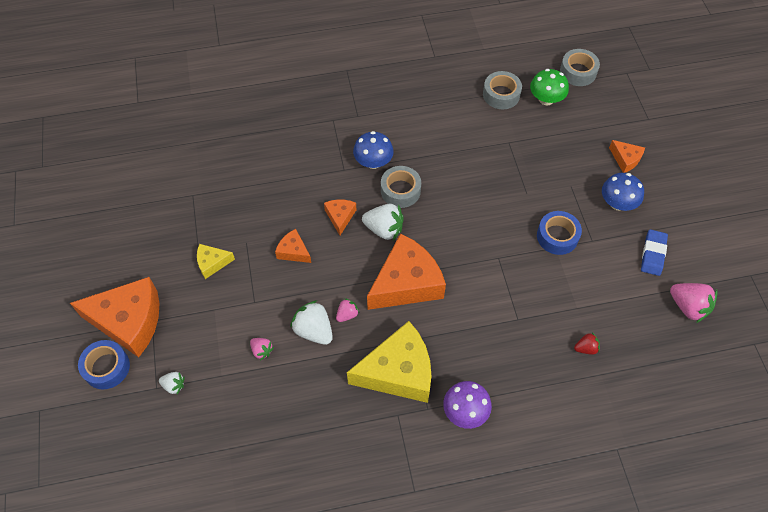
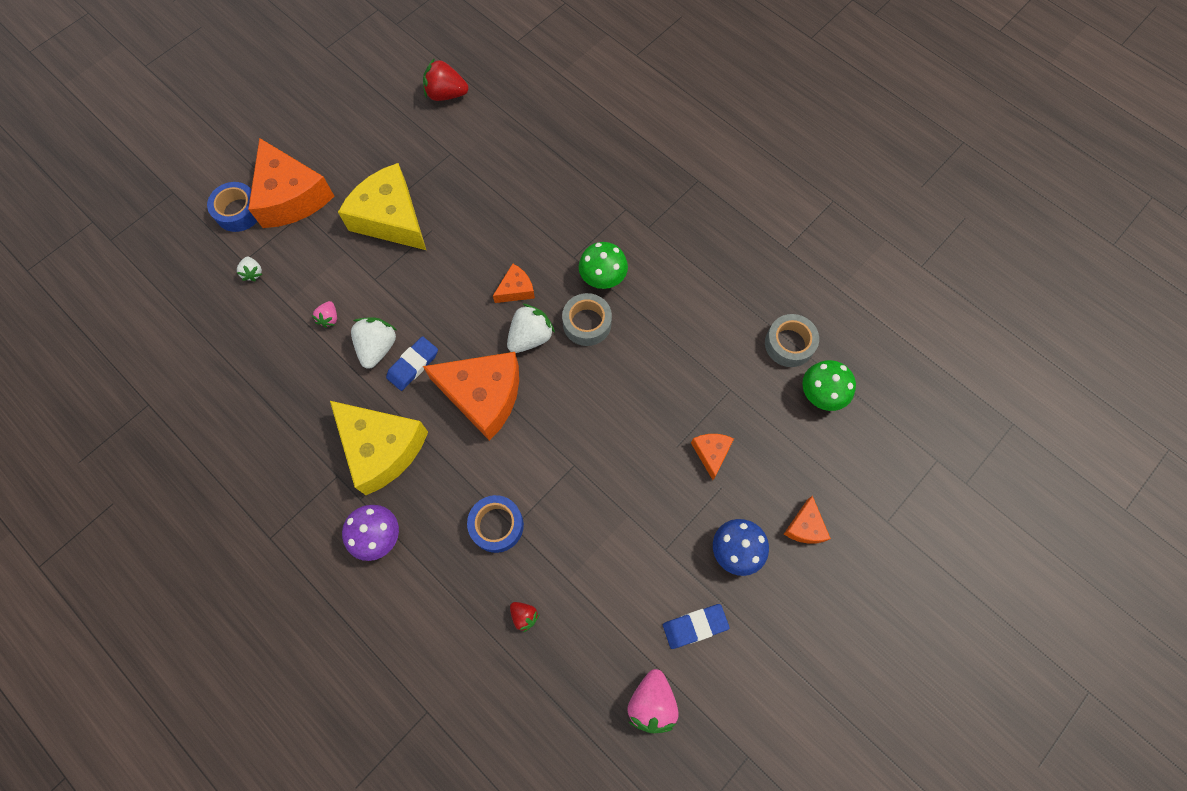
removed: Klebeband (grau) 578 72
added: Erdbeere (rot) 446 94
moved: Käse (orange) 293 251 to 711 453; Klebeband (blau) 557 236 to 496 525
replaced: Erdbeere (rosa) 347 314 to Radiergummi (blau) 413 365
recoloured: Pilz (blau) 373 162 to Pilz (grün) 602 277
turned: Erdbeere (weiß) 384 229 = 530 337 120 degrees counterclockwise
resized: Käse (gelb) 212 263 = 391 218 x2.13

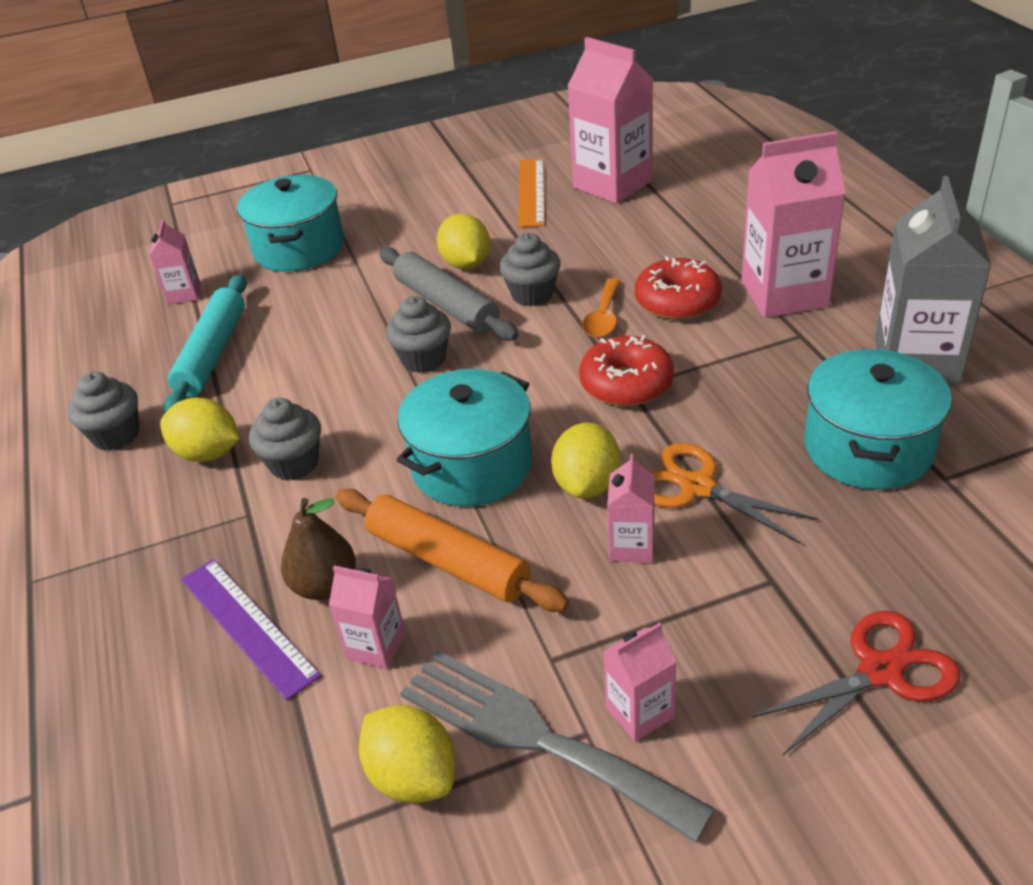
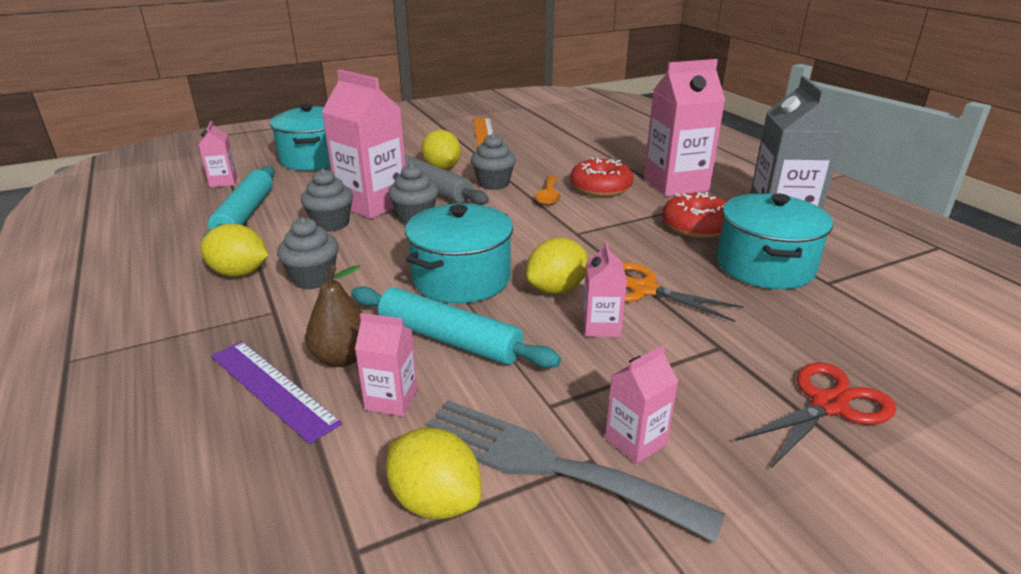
moved: Muffin (grau) 116 435 to 331 224; Getränkekarton (rosa) 612 184 to 373 204; Donut (rot) 626 384 to 696 226
recoloured: Nudelholz (orange) 447 561 to Nudelholz (türkis) 449 339
turned: Zitrone (gelb) 587 484 = 556 289 45 degrees clockwise

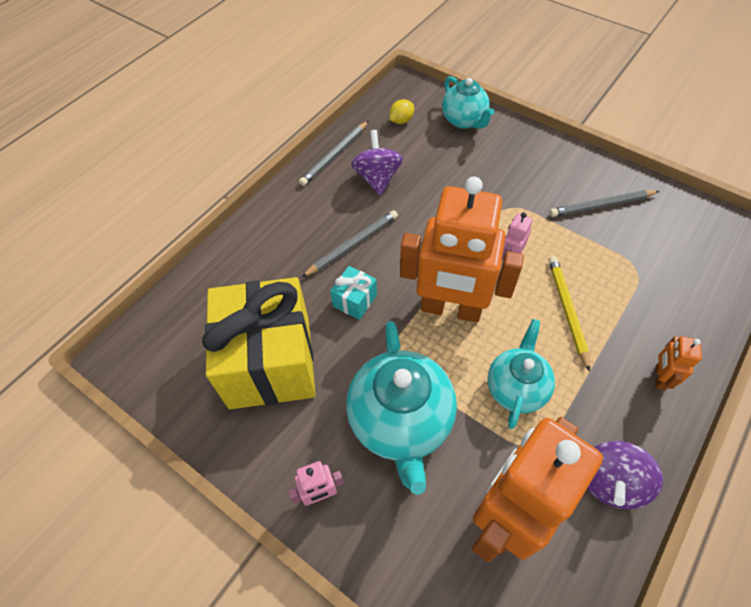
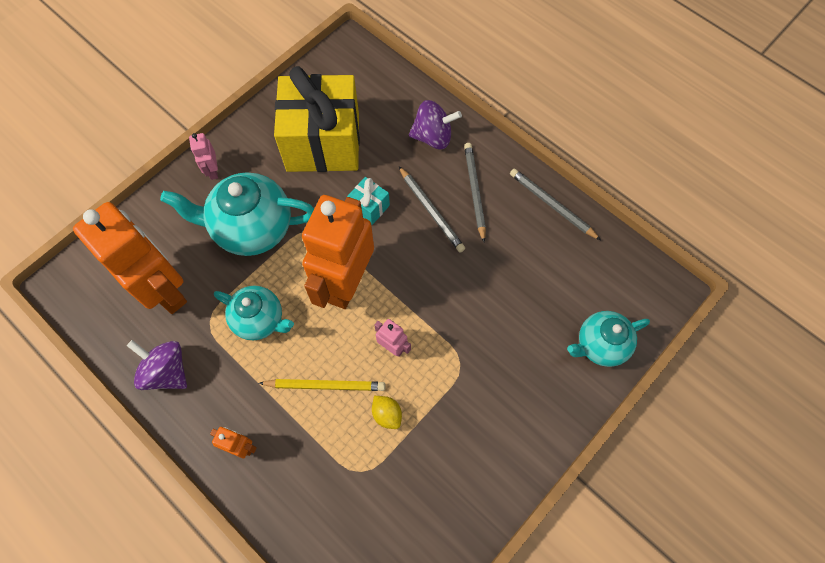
moved: Kreisel (lila) 377 178 to 433 137; Zitrone (gelb) 401 121 to 387 414; Bleistift (grau) 601 205 to 474 191

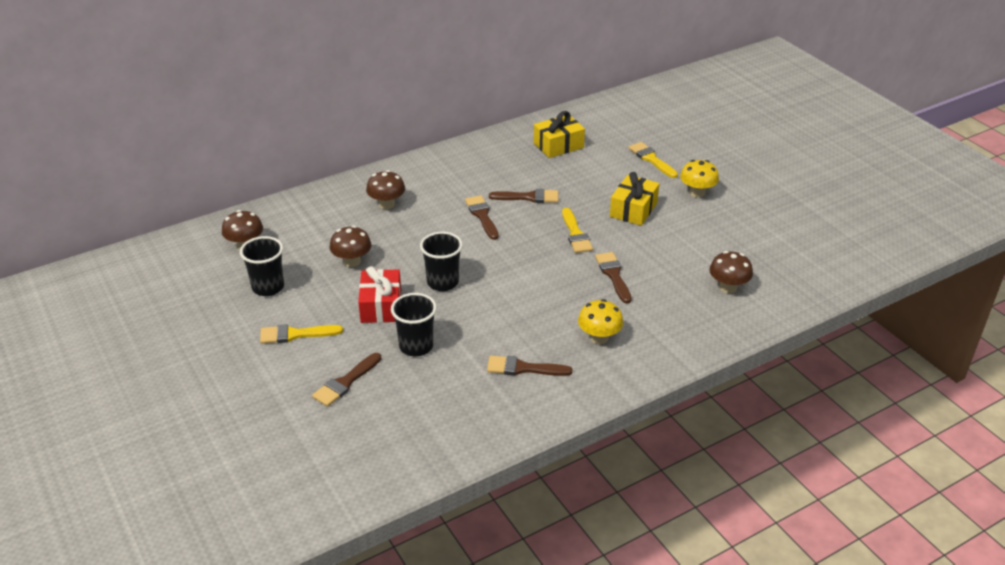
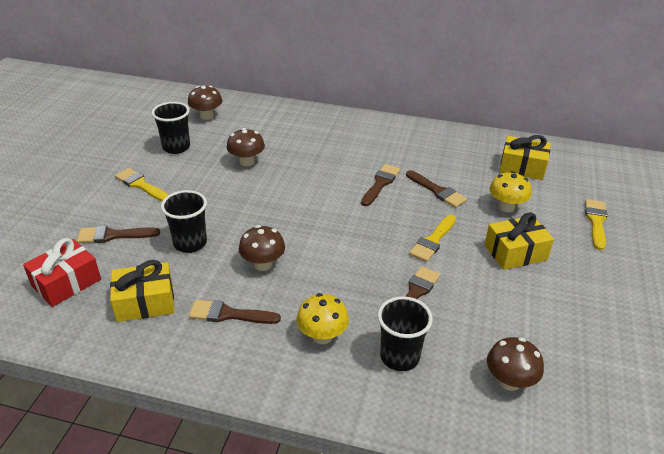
added: Geschenk (gelb) 145 302
moved: Geschenk (rot) 381 306 to 66 283; Pilz (braun) 387 204 to 263 264; Becher (schwarz) 442 282 to 399 357; Pilz (gelb) 697 193 to 506 207
turned: Pinsel (braun) 523 368 = 229 314 45 degrees counterclockwise

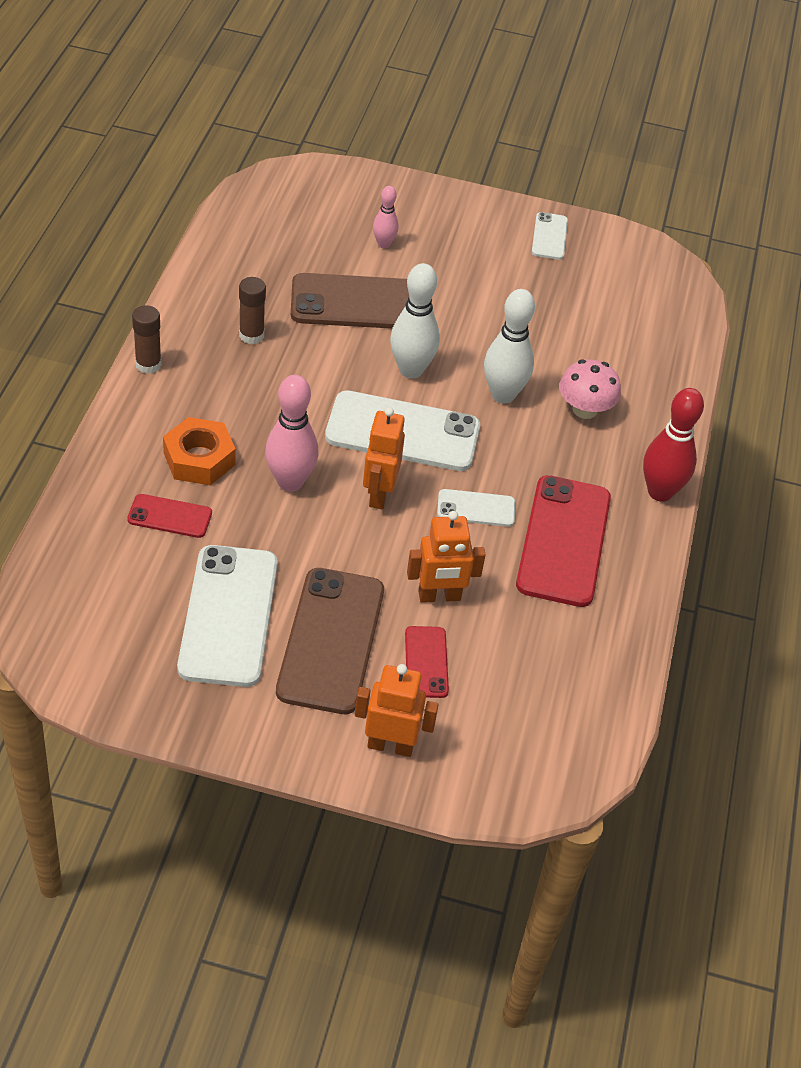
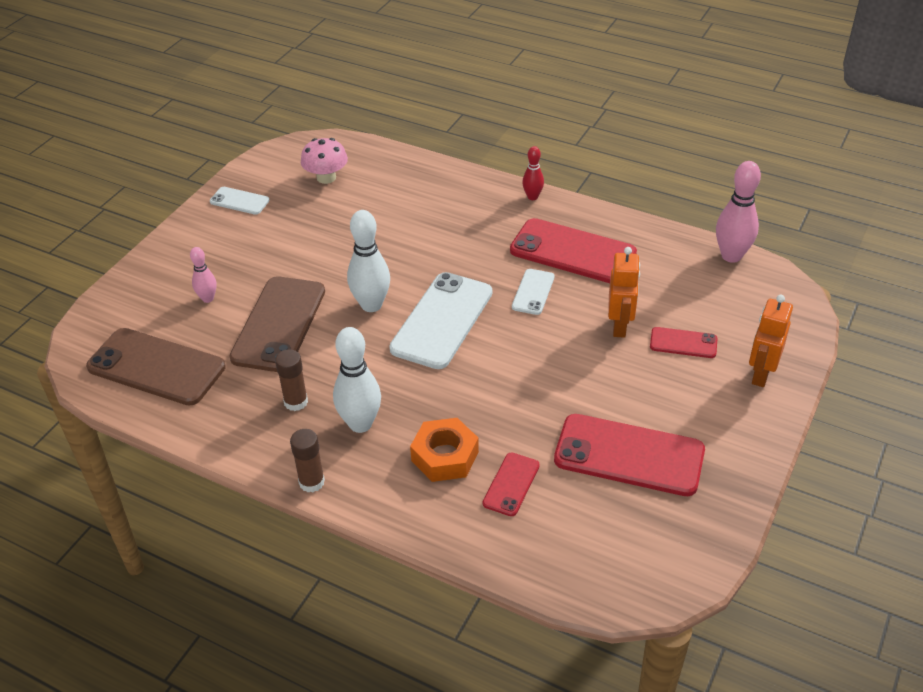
removed: Roboter (orange) 379 494
moved: Bowlingkegel (rosa) 290 482 to 731 256; Handy (braun) 331 640 to 156 367; Bowlingkegel (weiß) 503 395 to 360 424; Pilz (rosa) 585 409 to 326 177
recoloured: Handy (weiß) 229 615 to Handy (rot) 629 455
resized: Bowlingkegel (rot) 660 492 = 532 197 x0.56

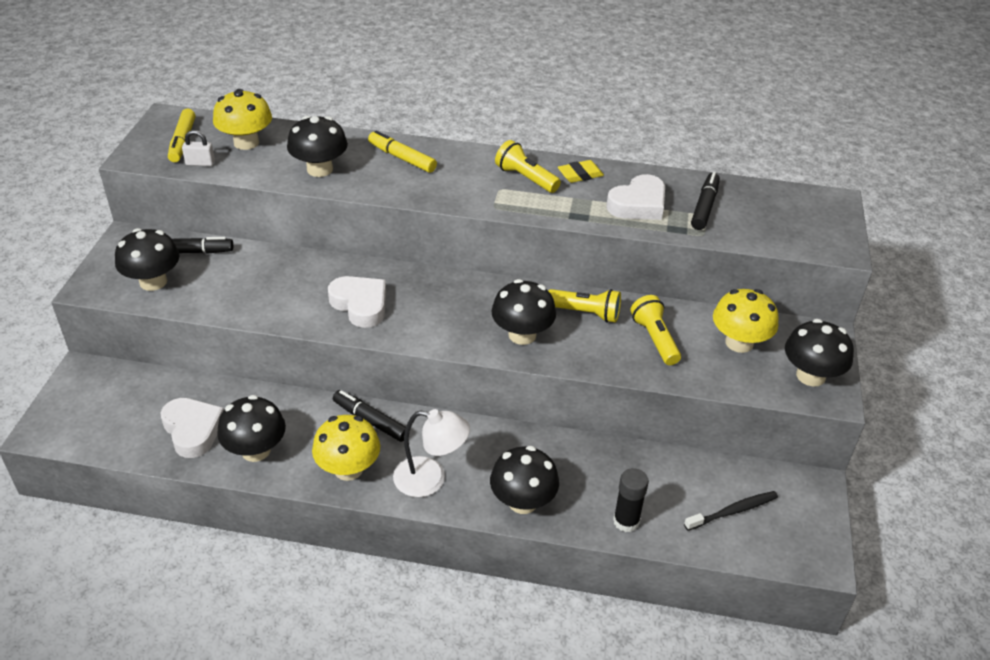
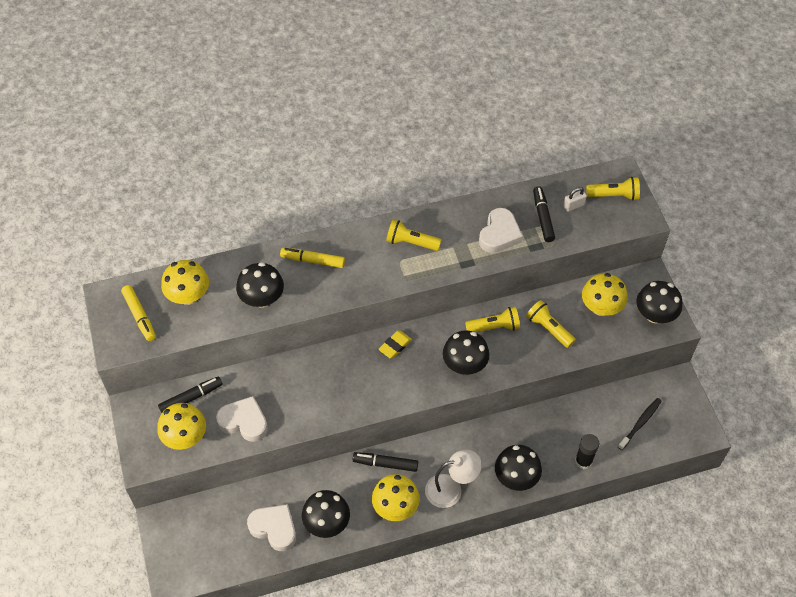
added: Taschenlampe (gelb) 614 195
moved: Vorhängeschloss (weiß) 200 163 to 573 205; Herz (weiß) 360 305 to 244 422; Radiergummi (gelb) 580 175 to 395 346
recoloured: Pilz (schwarz) 153 282 to Pilz (gelb) 185 437

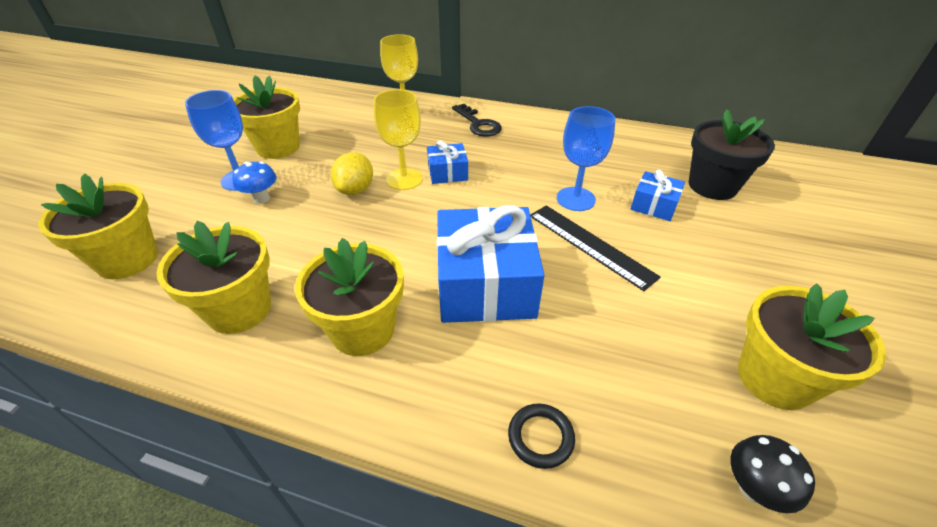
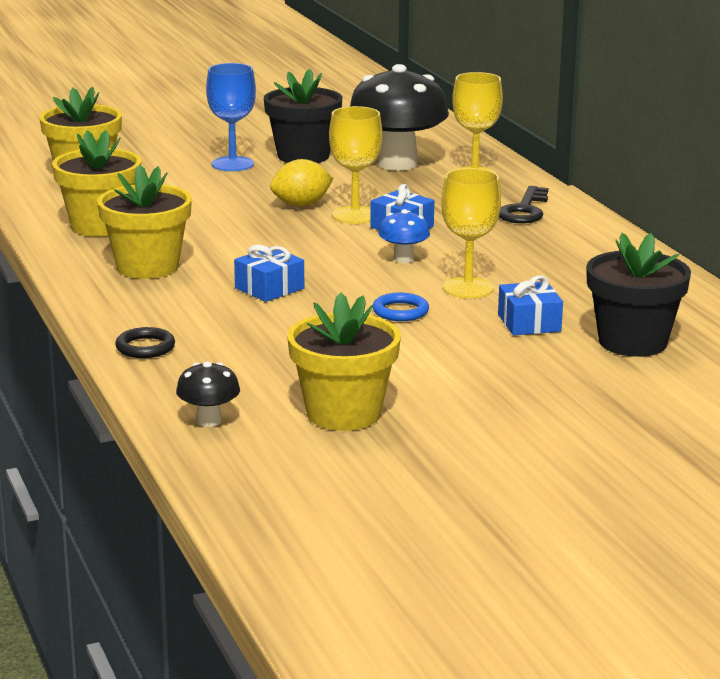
added: Pilz (schwarz) 397 164
moved: Pilz (blau) 261 198 to 403 259
replaced: Lineal (schwarz) 590 245 to Ring (blau) 400 311
recoloured: Blumentopf (gelb) 278 147 to Blumentopf (schwarz) 303 156; Kelch (blau) 575 199 to Kelch (gelb) 468 288
resized: Geschenk (blau) 485 284 = 269 288 x0.49

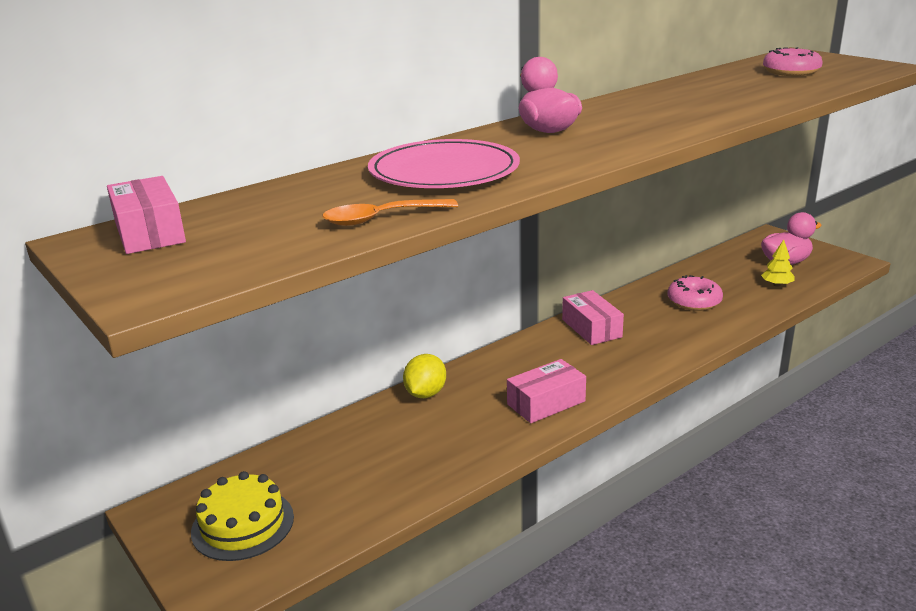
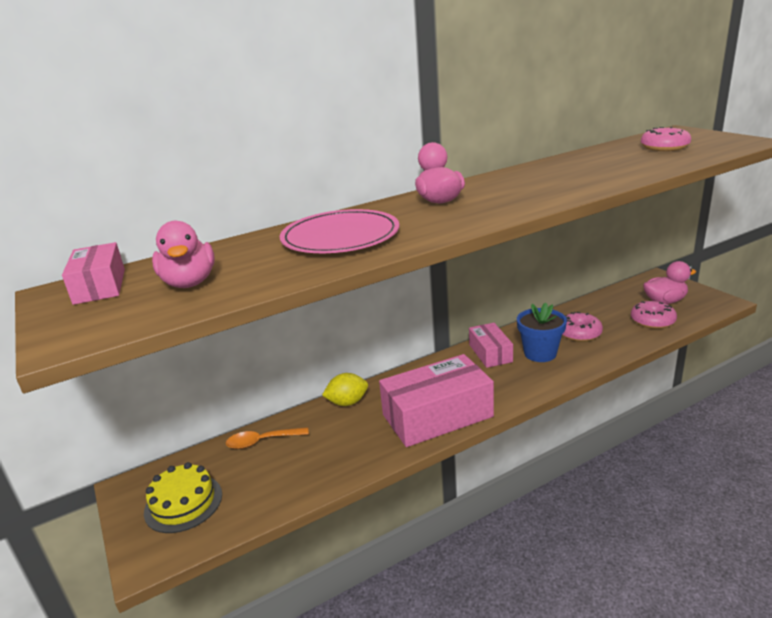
added: Ente (rosa) 189 283; Blumentopf (blau) 540 353
moved: Löffel (orange) 381 219 to 261 441
replaced: Baum (gelb) 777 285 to Donut (rosa) 652 321
turned: Zitrone (gelb) 425 393 = 347 402 45 degrees clockwise
resized: Schachtel (rosa) 546 403 = 437 416 x1.79

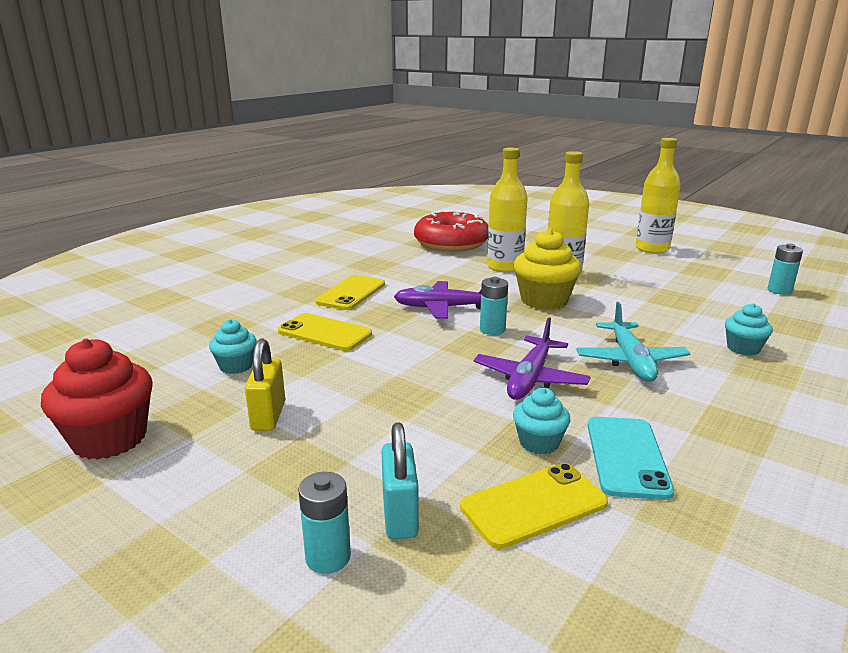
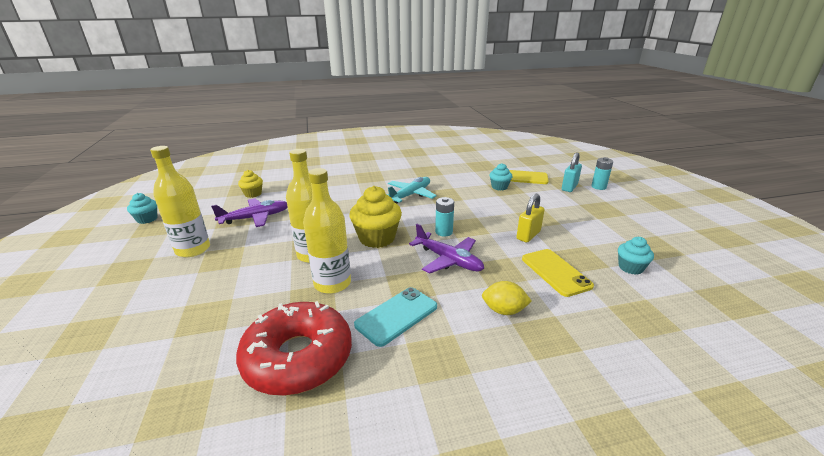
removed: Muffin (rot) 109 439
moved: Vorhängeschloss (gelb) 268 416 to 528 235; Flugzeug (lila) 530 378 to 255 218; Handy (türkis) 627 457 to 396 316; Muffin (türkis) 743 348 to 147 219
replaced: Handy (gelb) 351 293 to Zitrone (gelb) 504 310; Batterie (türkis) 779 290 to Muffin (gelb) 253 194

